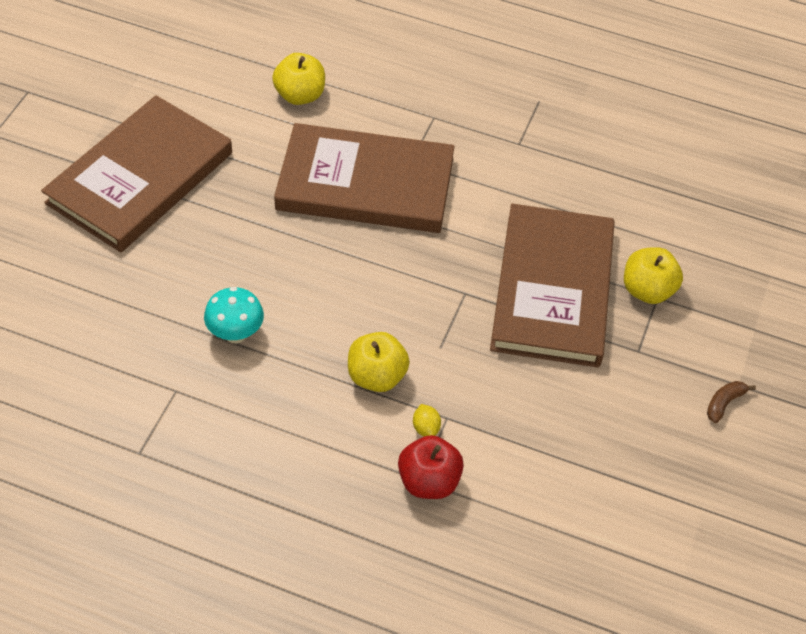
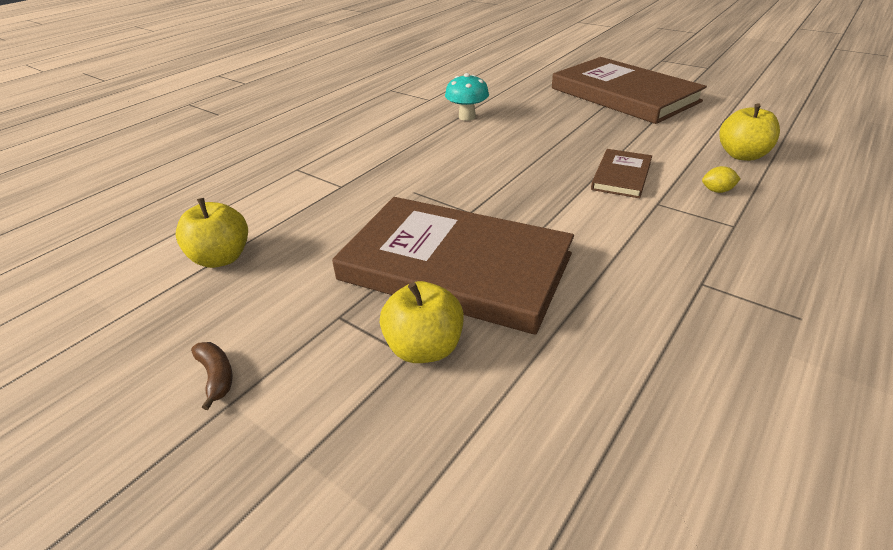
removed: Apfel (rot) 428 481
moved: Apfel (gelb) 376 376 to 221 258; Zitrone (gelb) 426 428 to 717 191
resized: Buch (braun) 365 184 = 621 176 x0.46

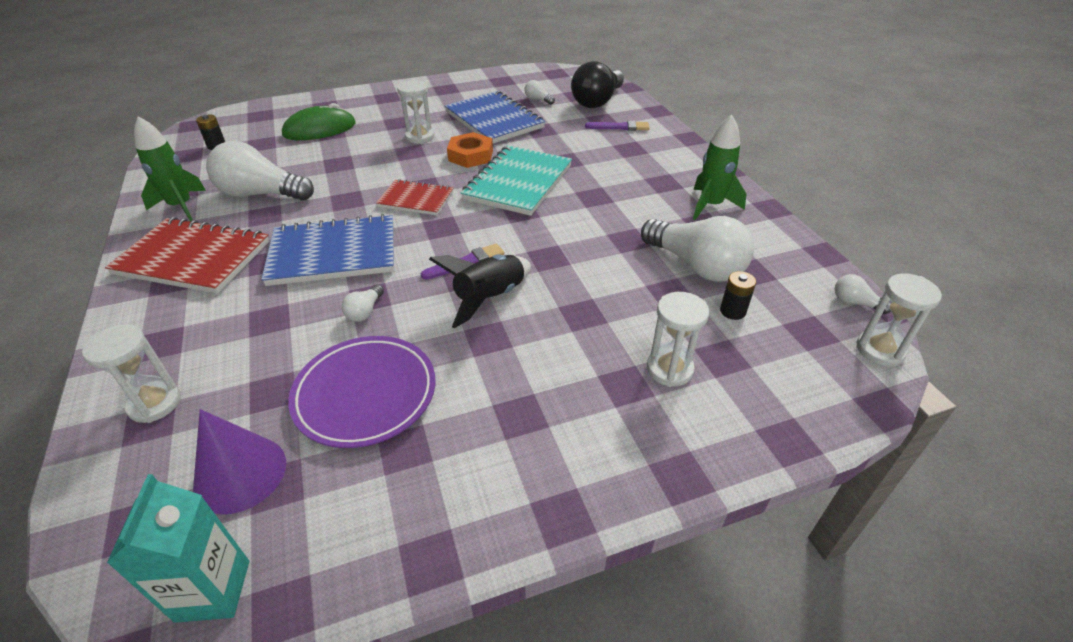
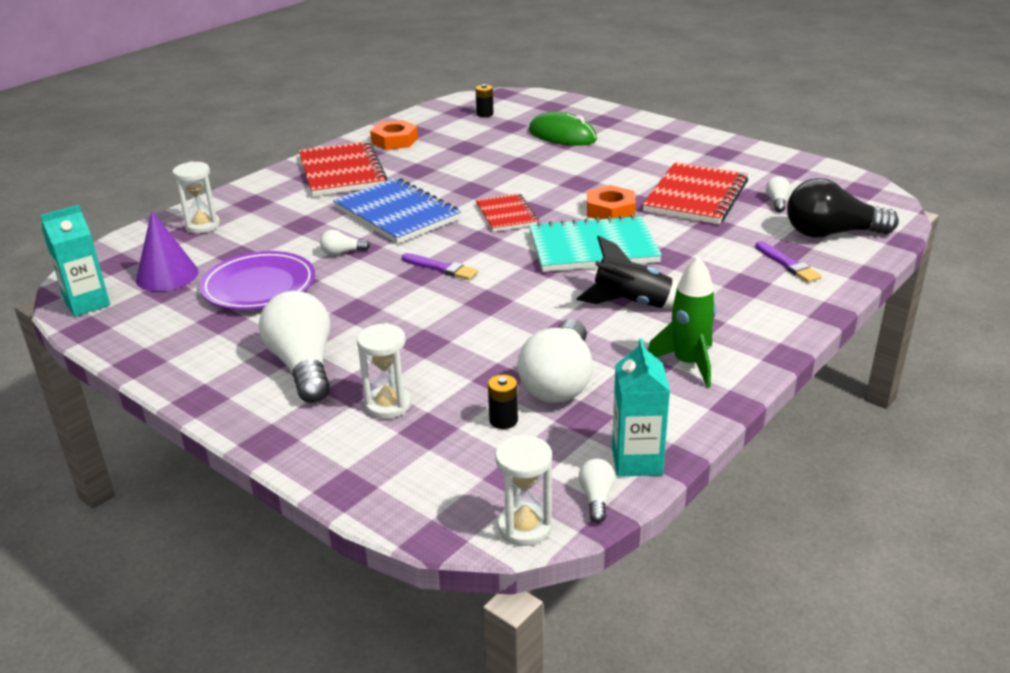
removed: Sanduhr (weiß) 419 137
added: Getränkekarton (türkis) 636 461
moved: Glühbirne (weiß) 261 194 to 303 366; Rakete (schwarz) 490 298 to 632 303
replaced: Rakete (grün) 181 206 to Sechskantmutter (orange) 394 140
recoloured: Notizbuch (blau) 494 120 to Notizbuch (rot) 695 196

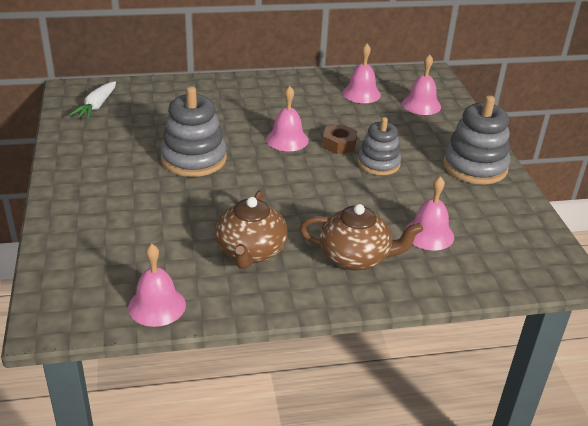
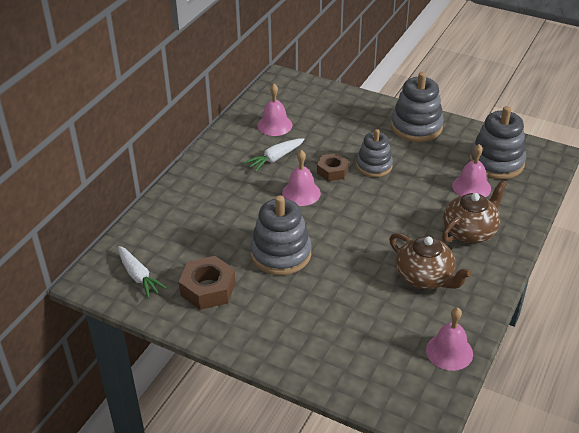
removed: Glocke (rosa) 421 105
added: Sechskantmutter (braun) 208 289; Karotte (weiß) 275 158; Stapelspielzeug (grau) 496 162

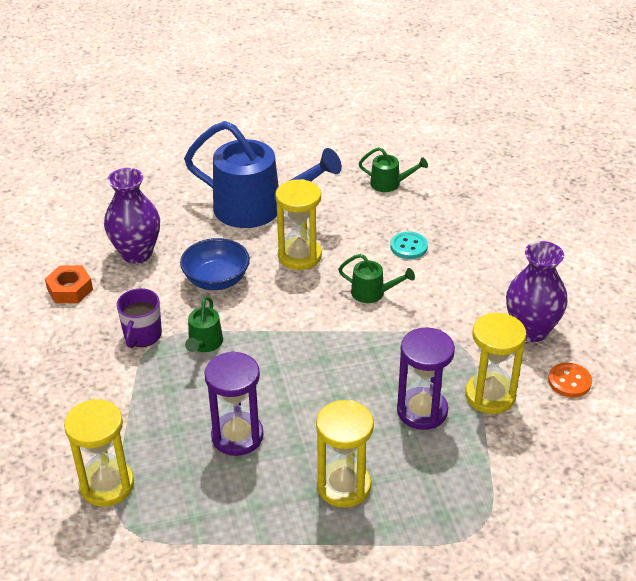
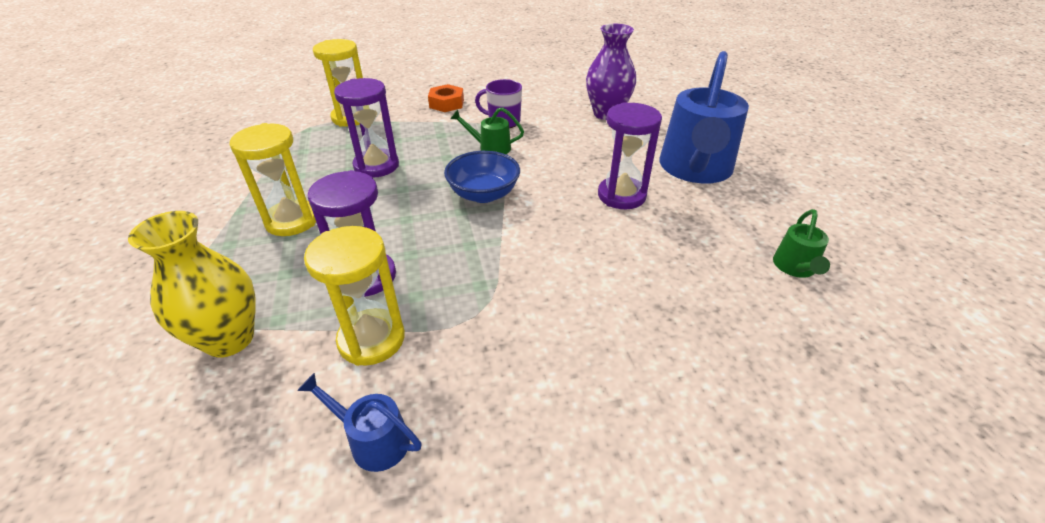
removed: Gießkanne (grün) 373 293; Knopf (türkis) 409 247; Vase (lila) 531 330
added: Vase (gelb) 229 339
moved: Sechskantmutter (orange) 70 289 to 446 103; Schüssel (blau) 216 280 to 483 194
replaced: Knopf (orange) 569 381 to Gießkanne (blau) 372 440
recoloured: Sanduhr (gelb) 299 256 to Sanduhr (lila) 621 195

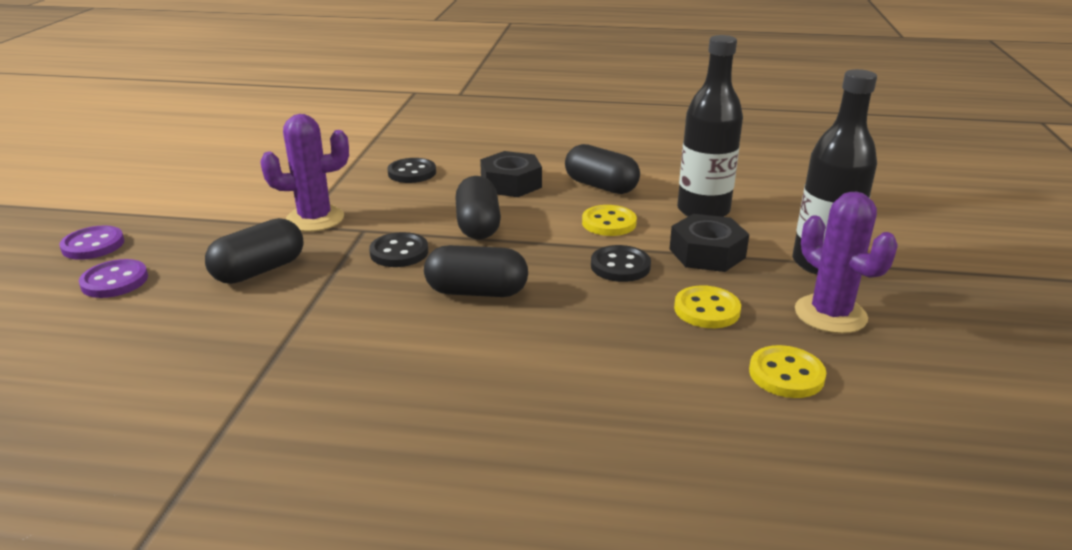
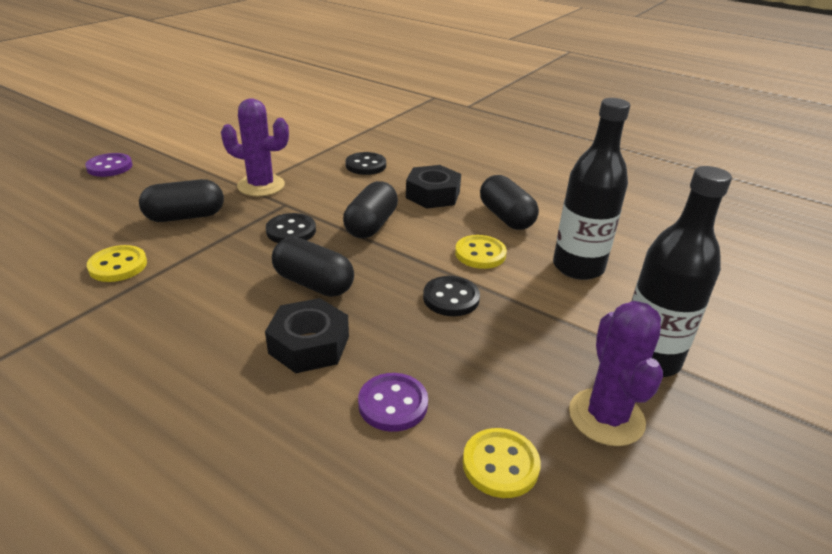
moved: Knopf (lila) 115 281 to 393 404; Sechskantmutter (schwarz) 707 253 to 309 345; Knopf (gelb) 707 310 to 118 266

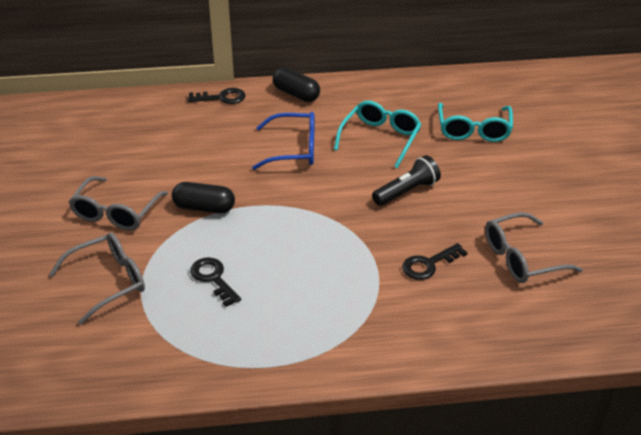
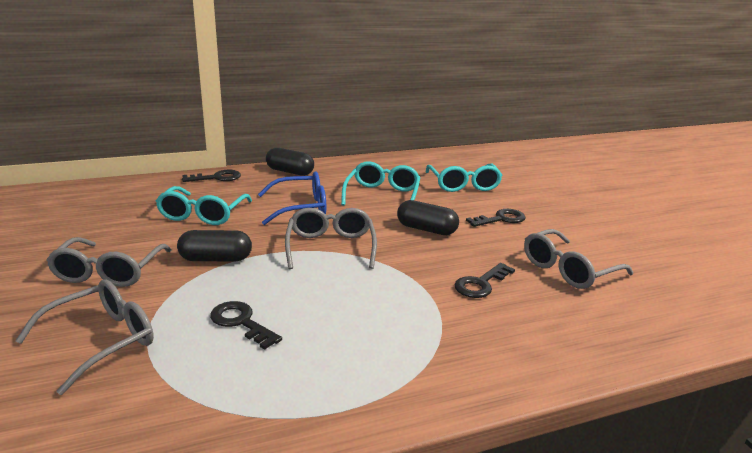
added: Brille (türkis) 202 215; Brille (grau) 330 247; Schlüssel (schwarz) 500 219
replaced: Taschenlampe (schwarz) 406 191 to Kapsel (schwarz) 426 229

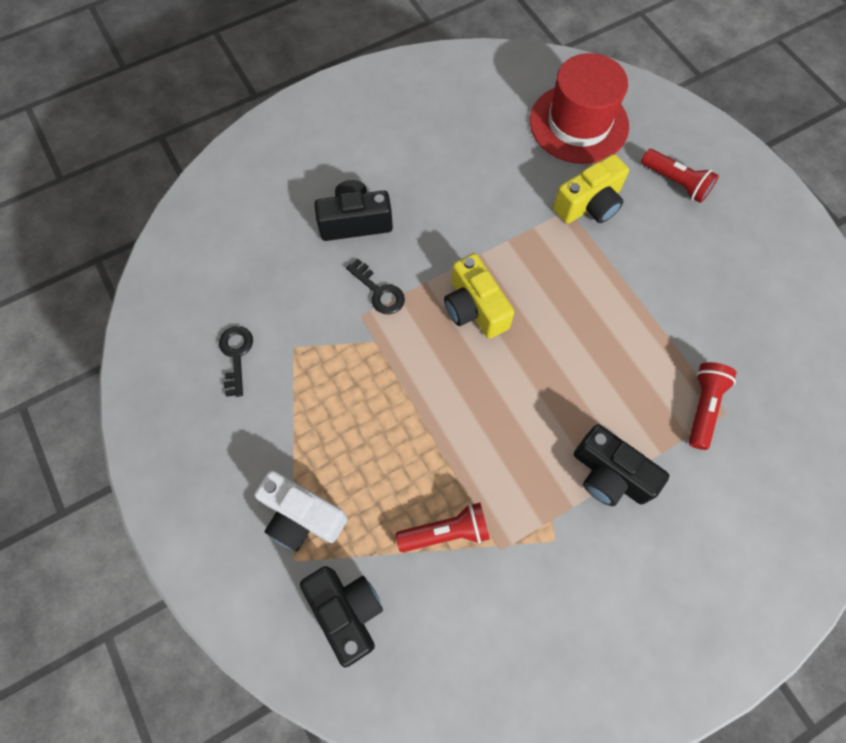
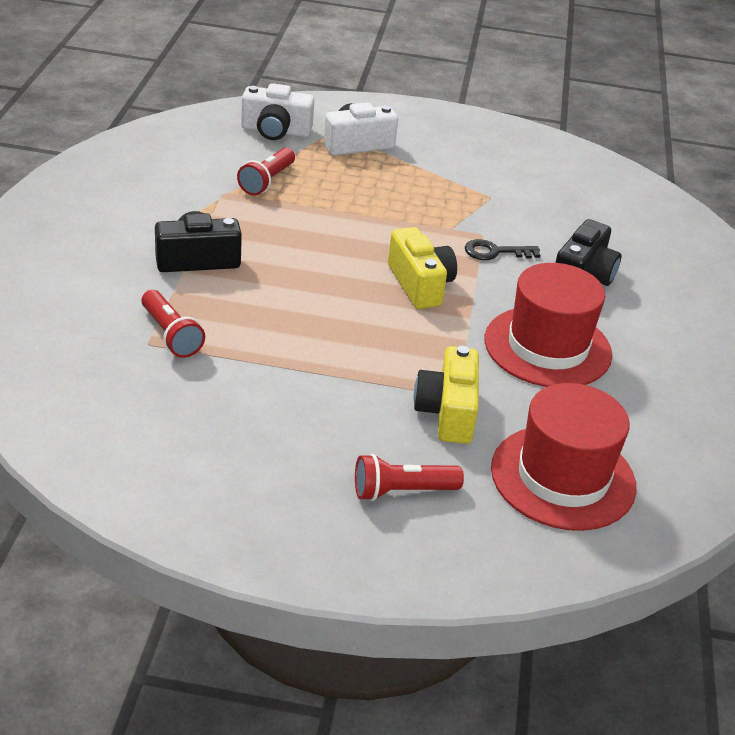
removed: Schlüssel (schwarz) 236 355
added: Hut (rot) 547 347
recoloured: Kamera (schwarz) 346 611 to Kamera (weiß) 275 131
turned: Kamera (gelb) 474 308 = 420 284 60 degrees clockwise

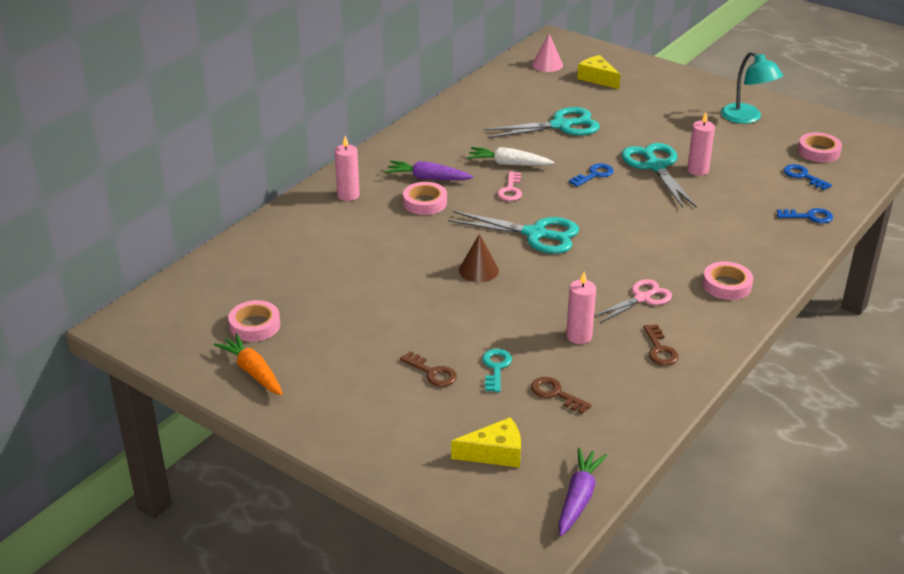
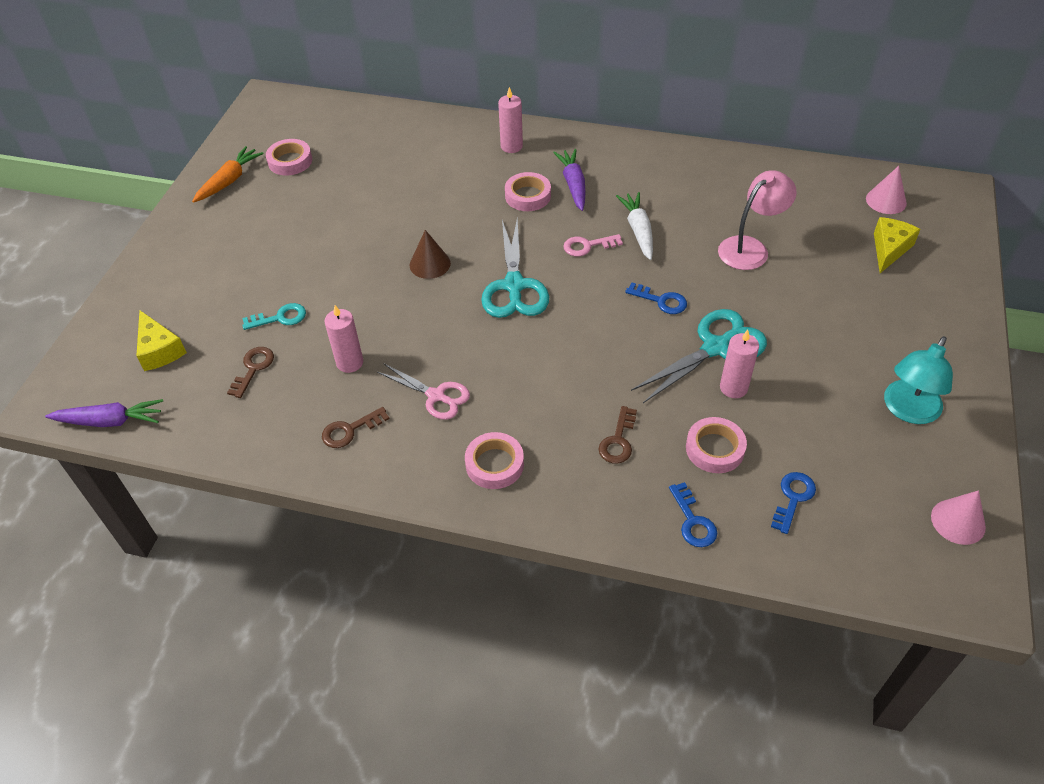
added: Kegel (rosa) 958 521
moved: Schlüssel (braun) 432 373 to 618 441; Klebeband (rosa) 818 151 to 715 449
replaced: Schere (türkis) 561 125 to Lampe (rosa) 750 248

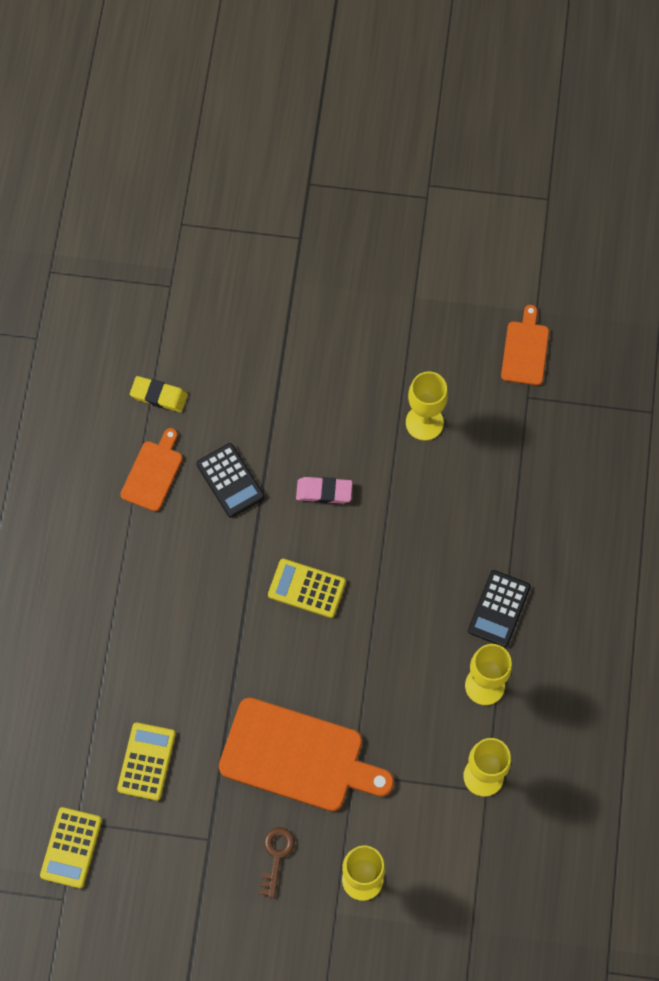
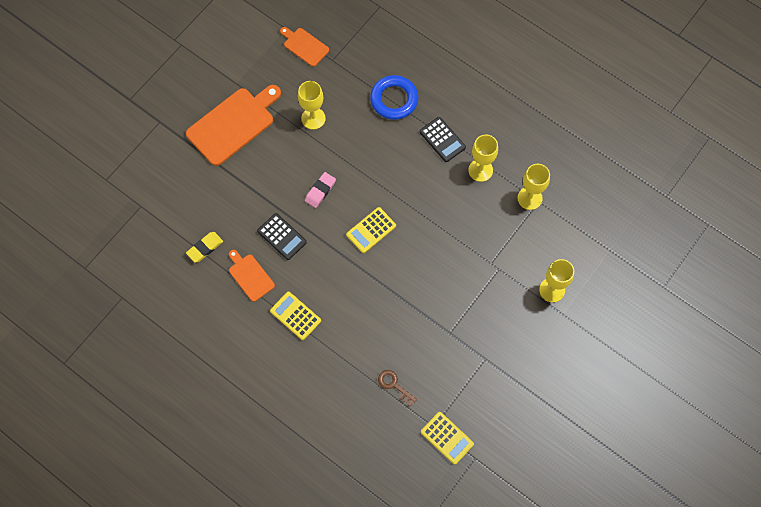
added: Ring (blau) 394 99
moved: Taschenrechner (gelb) 146 761 to 295 316; Schneidebrett (orange) 298 757 to 233 124; Schlüssel (braun) 276 856 to 394 385
turned: Taschenrechner (schwarz) 230 480 = 282 236 45 degrees clockwise

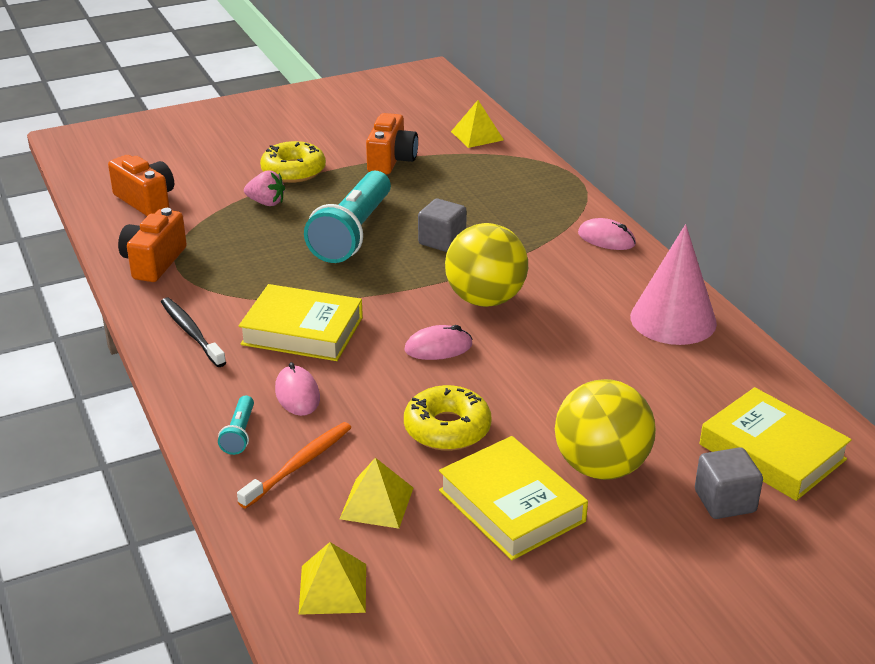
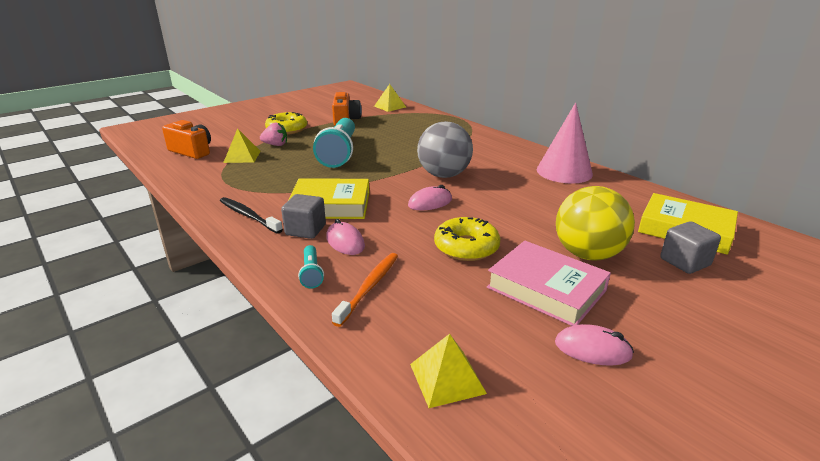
removed: Kamera (orange) 154 262
moved: Pyramide (gelb) 376 503 to 242 156; Kubus (grau) 442 241 to 305 230; Computermaus (rosa) 606 239 to 592 349
recoloured: Buch (gelb) 511 506 to Buch (rosa) 546 289; Ball (gelb) 485 299 to Ball (grau) 444 175

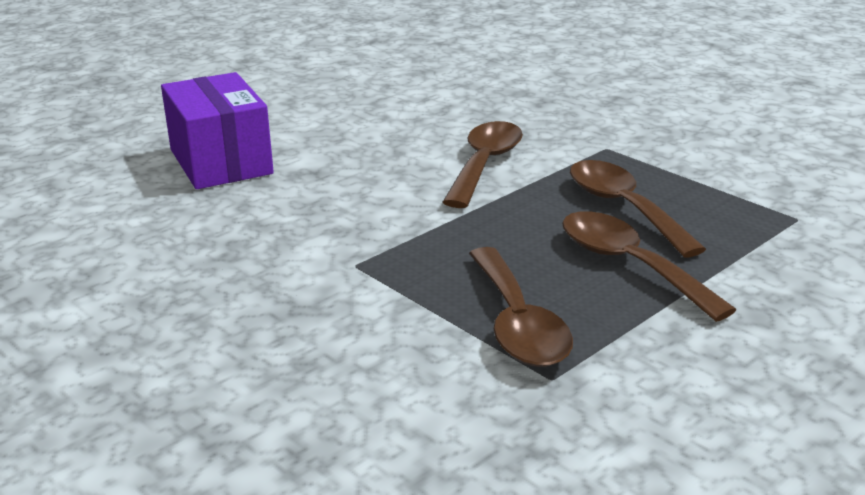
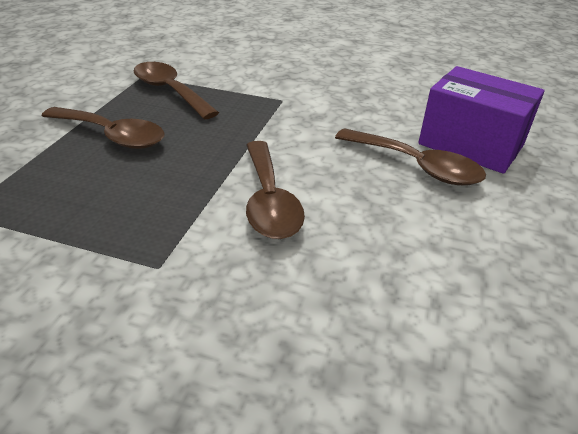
moved: Löffel (braun) 623 207 to 416 166

